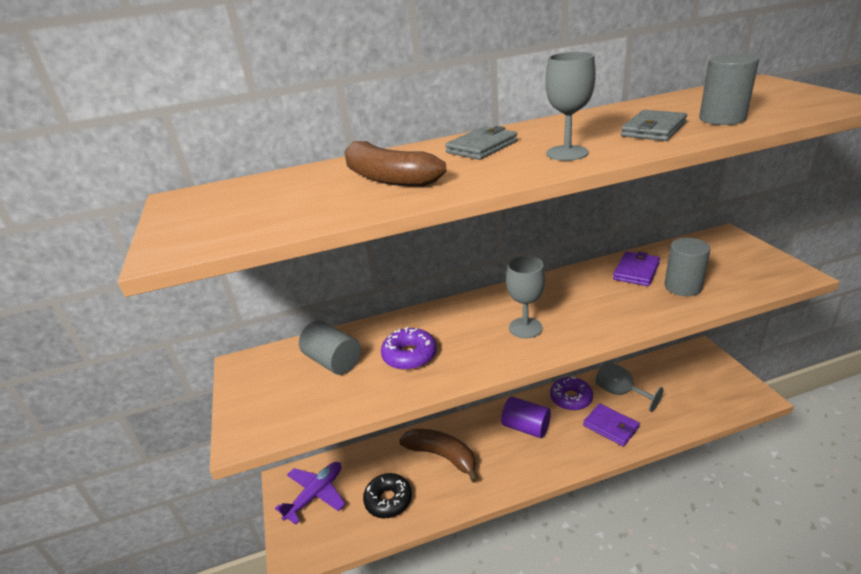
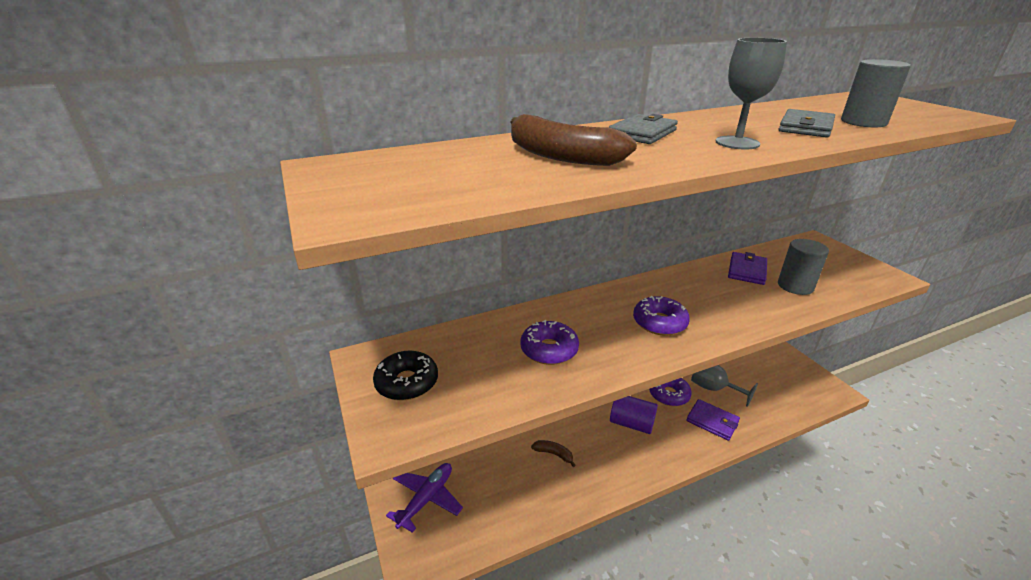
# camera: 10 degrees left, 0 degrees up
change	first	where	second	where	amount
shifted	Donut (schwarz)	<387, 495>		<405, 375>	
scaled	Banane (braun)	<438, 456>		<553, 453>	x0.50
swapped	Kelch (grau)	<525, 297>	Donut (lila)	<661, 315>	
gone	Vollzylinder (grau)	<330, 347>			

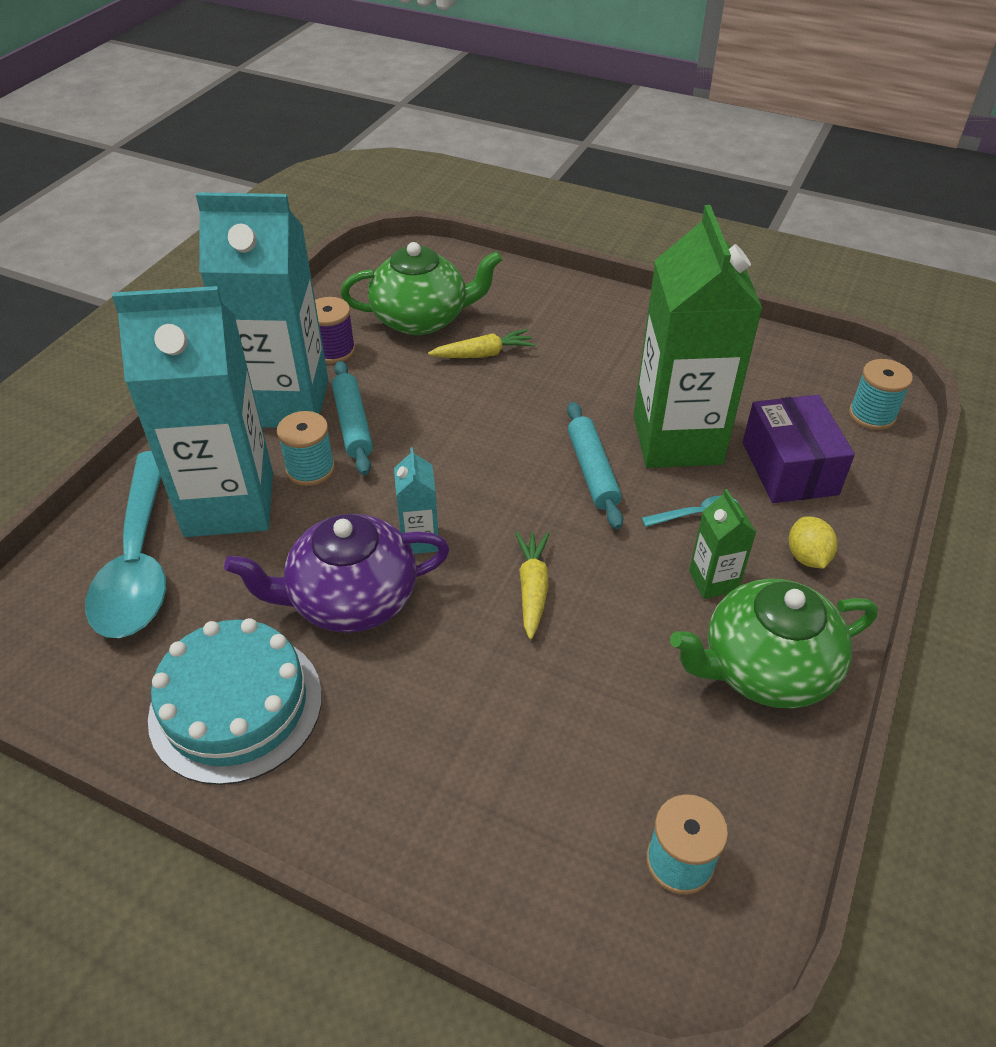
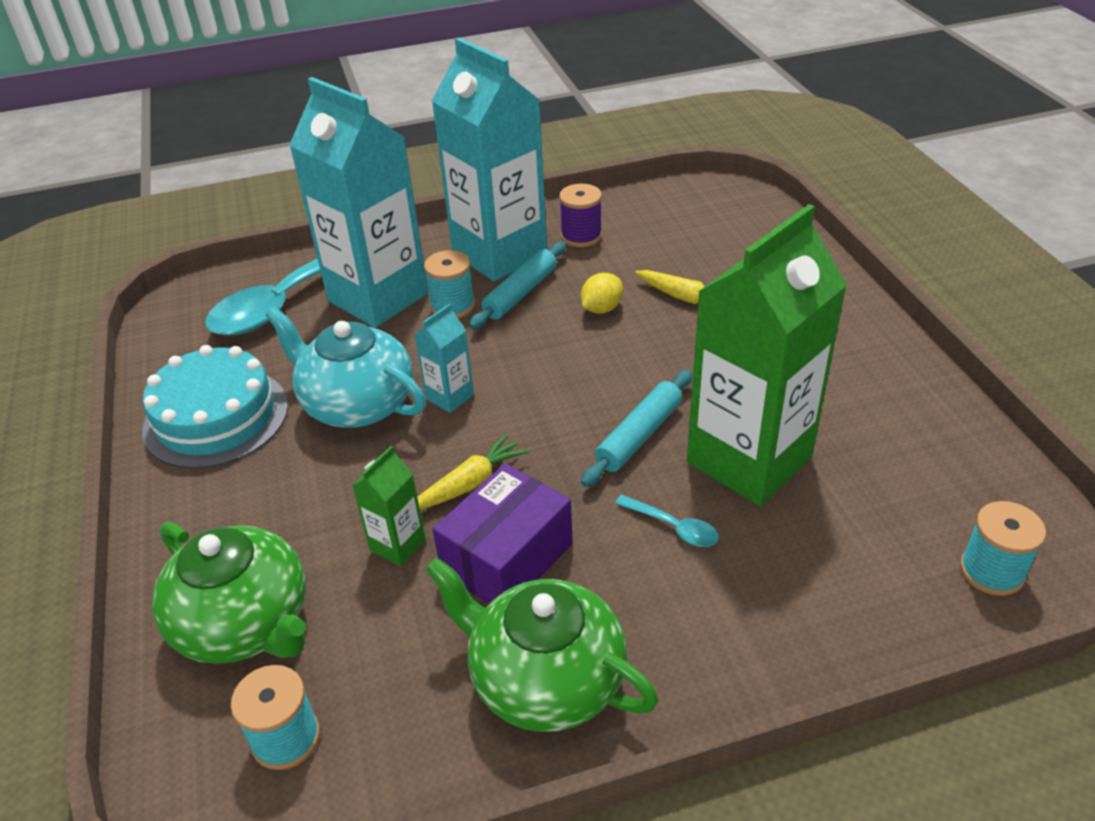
# camera: 50 degrees right, 5 degrees down
change	first	where	second	where	amount
shifted	Teekanne (grün)	<422, 288>		<229, 593>	
repainted	Teekanne (lila)	<337, 573>	Teekanne (türkis)	<346, 367>	
shifted	Getränkekarton (grün)	<723, 544>		<389, 506>	
shifted	Schachtel (lila)	<799, 449>		<502, 533>	
shifted	Zitrone (gelb)	<813, 542>		<602, 293>	

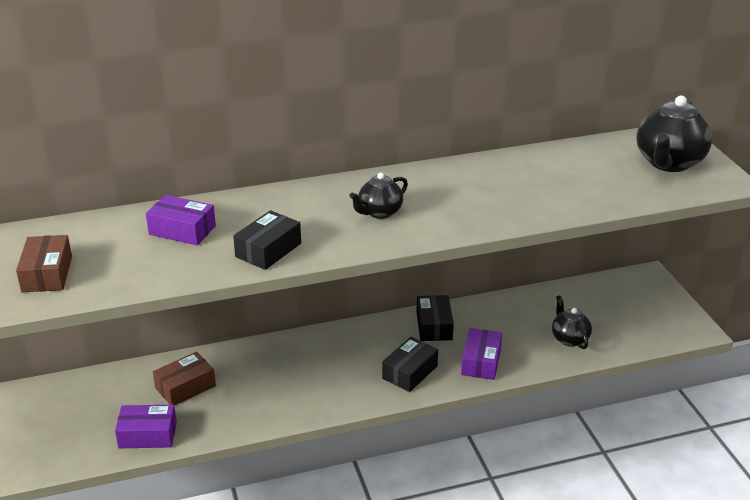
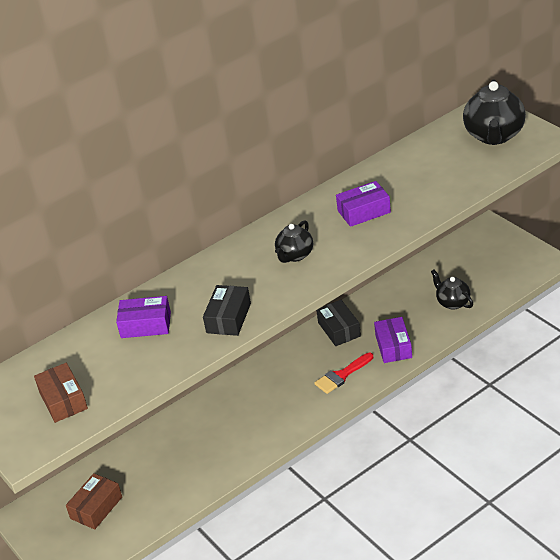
# camera: 15 degrees left, 5 degrees up
change	first	where	second	where	amount
shifted	Schachtel (braun)	<184, 379>		<94, 501>	
swapped	Schachtel (schwarz)	<410, 364>	Pinsel (rot)	<343, 373>	
shifted	Schachtel (lila)	<146, 426>		<363, 204>	

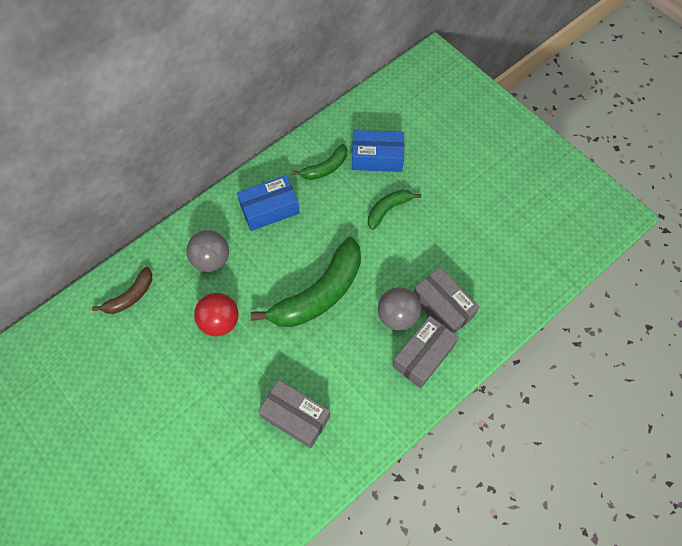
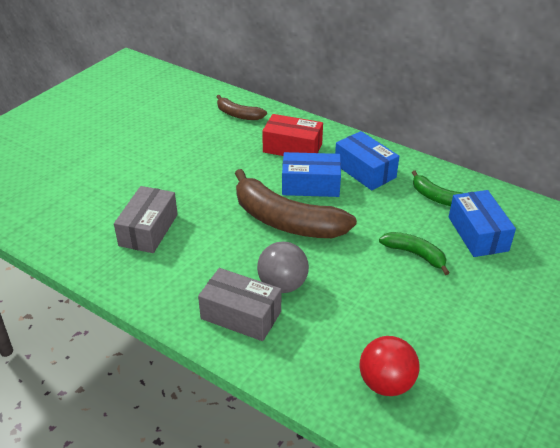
# camera: 75 degrees right, 25 degrees down
change	first	where	second	where	amount
repainted	Banane (grün)	<306, 282>	Banane (braun)	<296, 203>	
swapped	Ball (grau)	<207, 251>	Schachtel (rot)	<292, 135>	
new			Schachtel (blau)	<311, 174>	
shifted	Ball (rot)	<216, 314>		<390, 366>	
gone	Schachtel (grau)	<446, 300>			

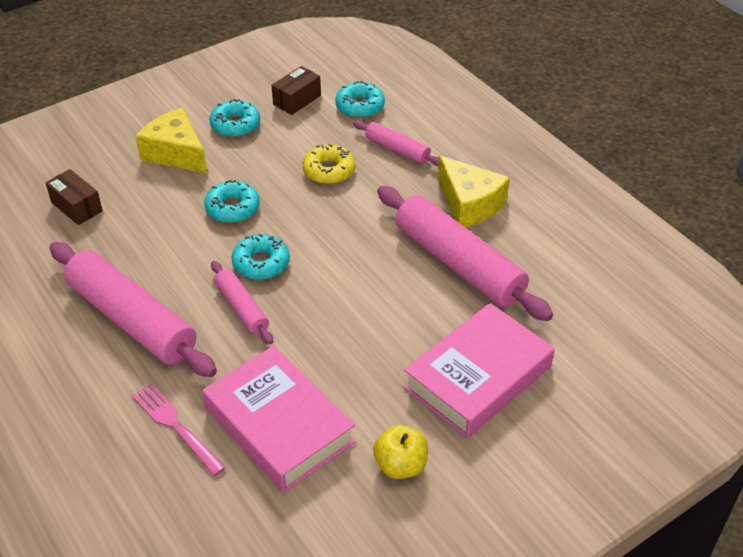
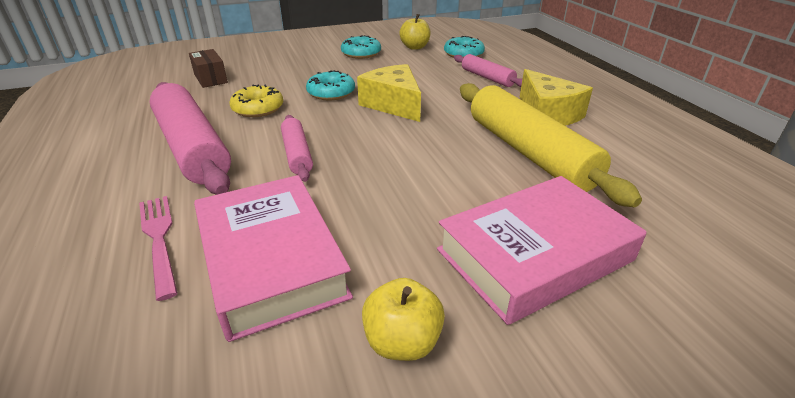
# camera: 15 degrees right, 10 degrees down
change	first	where	second	where	amount
shifted	Donut (gelb)	<329, 164>		<256, 100>	
shifted	Käse (gelb)	<171, 140>		<389, 93>	
swapped	Schachtel (braun)	<296, 90>	Apfel (gelb)	<415, 32>	
repainted	Nudelholz (rosa)	<465, 253>	Nudelholz (gelb)	<551, 145>	
gone	Donut (türkis)	<260, 257>			

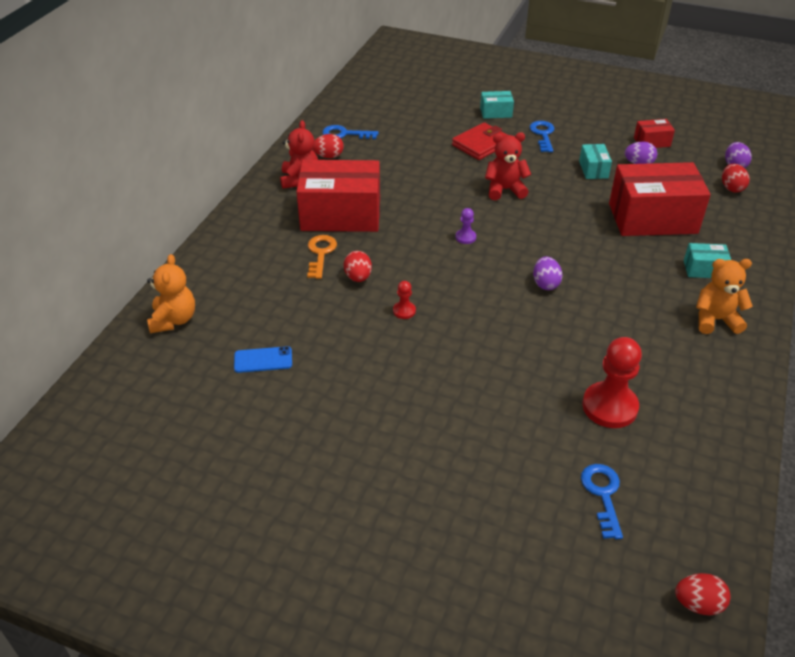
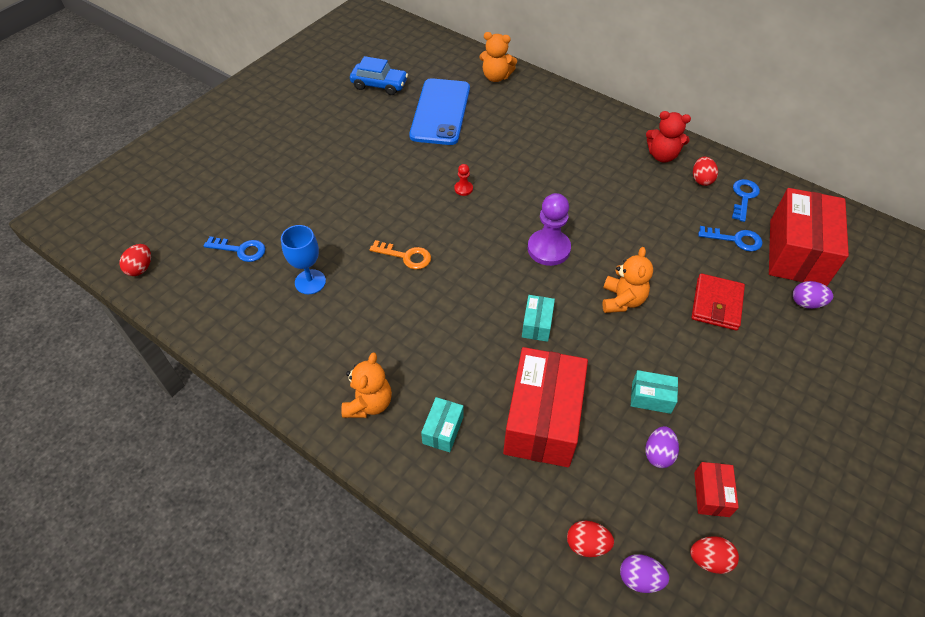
# camera: 105 degrees right, 10 degrees up
change	first	where	second	where	amount
swapped	Bauer (rot)	<612, 382>	Kelch (blau)	<303, 259>	
new			Auto (blau)	<379, 75>	
shifted	Schlüssel (orange)	<322, 257>		<400, 255>	
scaled	Handy (blau)	<263, 359>		<439, 111>	x2.36
shifted	Schachtel (türkis)	<497, 105>		<538, 318>	
scaled	Bauer (lila)	<466, 226>		<549, 229>	x2.15
repainted	Teddybär (rot)	<508, 166>	Teddybär (orange)	<627, 280>	
shifted	Ei (rot)	<358, 266>		<714, 555>	
rotated	Geldbörse (rot)	<479, 141>		<718, 301>	45 degrees clockwise
shifted	Schlüssel (blau)	<542, 136>		<730, 238>	
shifted	Schachtel (rot)	<338, 196>		<809, 237>	
shifted	Ei (lila)	<548, 273>		<813, 295>	

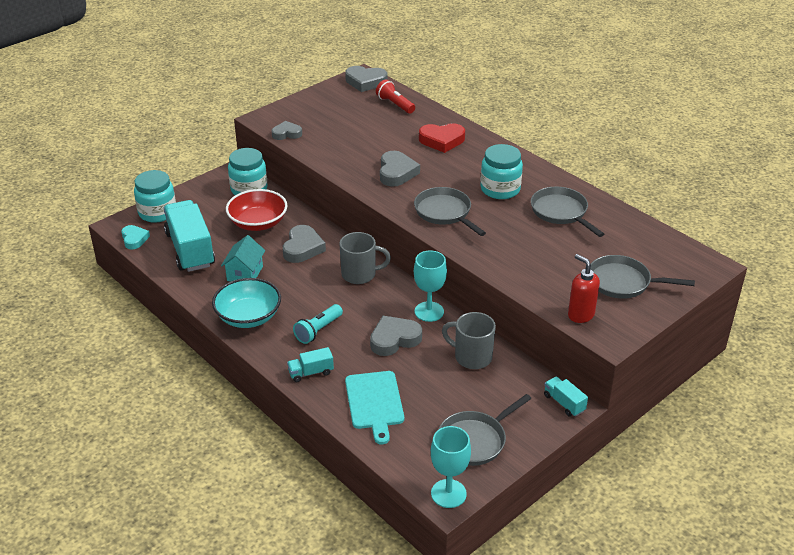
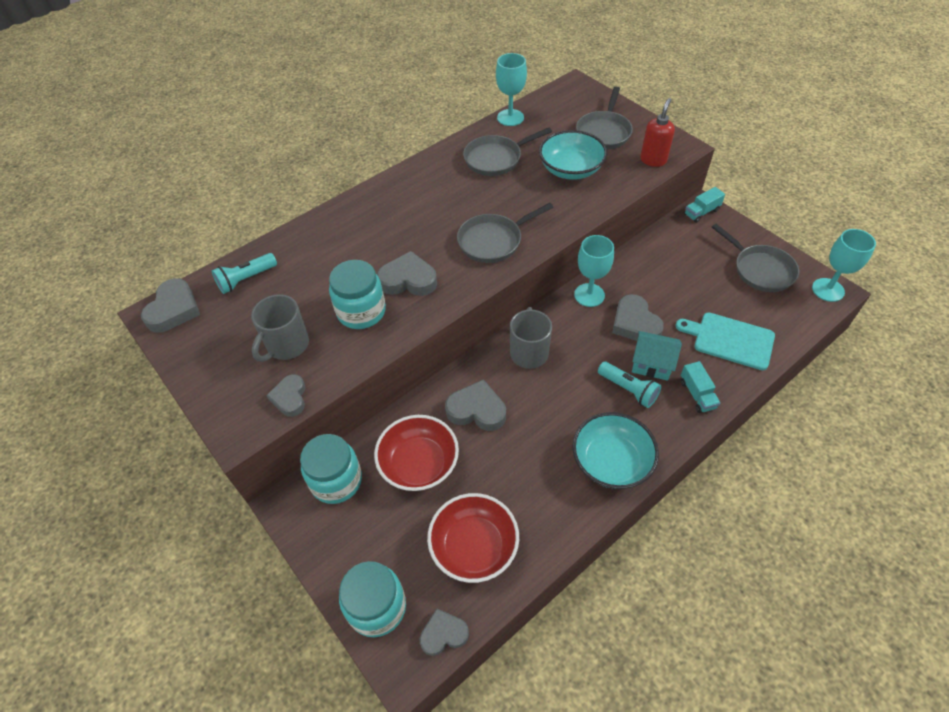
# camera: 85 degrees left, 15 degrees up
change	first	where	second	where	amount
repainted	Taschenlampe (rot)	<395, 97>	Taschenlampe (türkis)	<244, 273>	
shifted	Tasse (grau)	<469, 340>		<280, 328>	
shifted	Einmachglas (türkis)	<501, 171>		<357, 294>	
repainted	Herz (türkis)	<135, 237>	Herz (grau)	<444, 632>	
swapped	Lastwagen (türkis)	<189, 236>	Schüssel (rot)	<473, 538>	
new			Kelch (türkis)	<511, 89>	
new			Schüssel (türkis)	<573, 155>	
shifted	Haus (türkis)	<243, 258>		<657, 356>	
rotated	Seifenspender (rot)	<584, 288>		<657, 132>	150 degrees clockwise
rotated	Schneidebrett (türkis)	<374, 407>		<725, 341>	150 degrees counterclockwise
gone	Herz (rot)	<442, 138>			

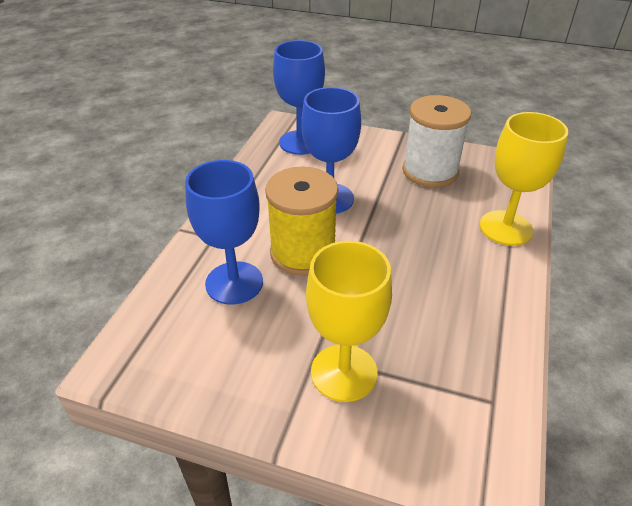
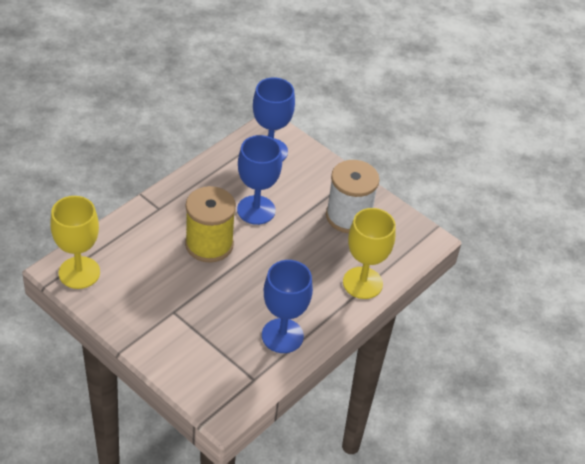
# camera: 20 degrees right, 5 degrees up
change	first	where	second	where	amount
shifted	Kelch (gelb)	<349, 321>		<75, 242>	
shifted	Kelch (blau)	<224, 232>		<287, 306>	

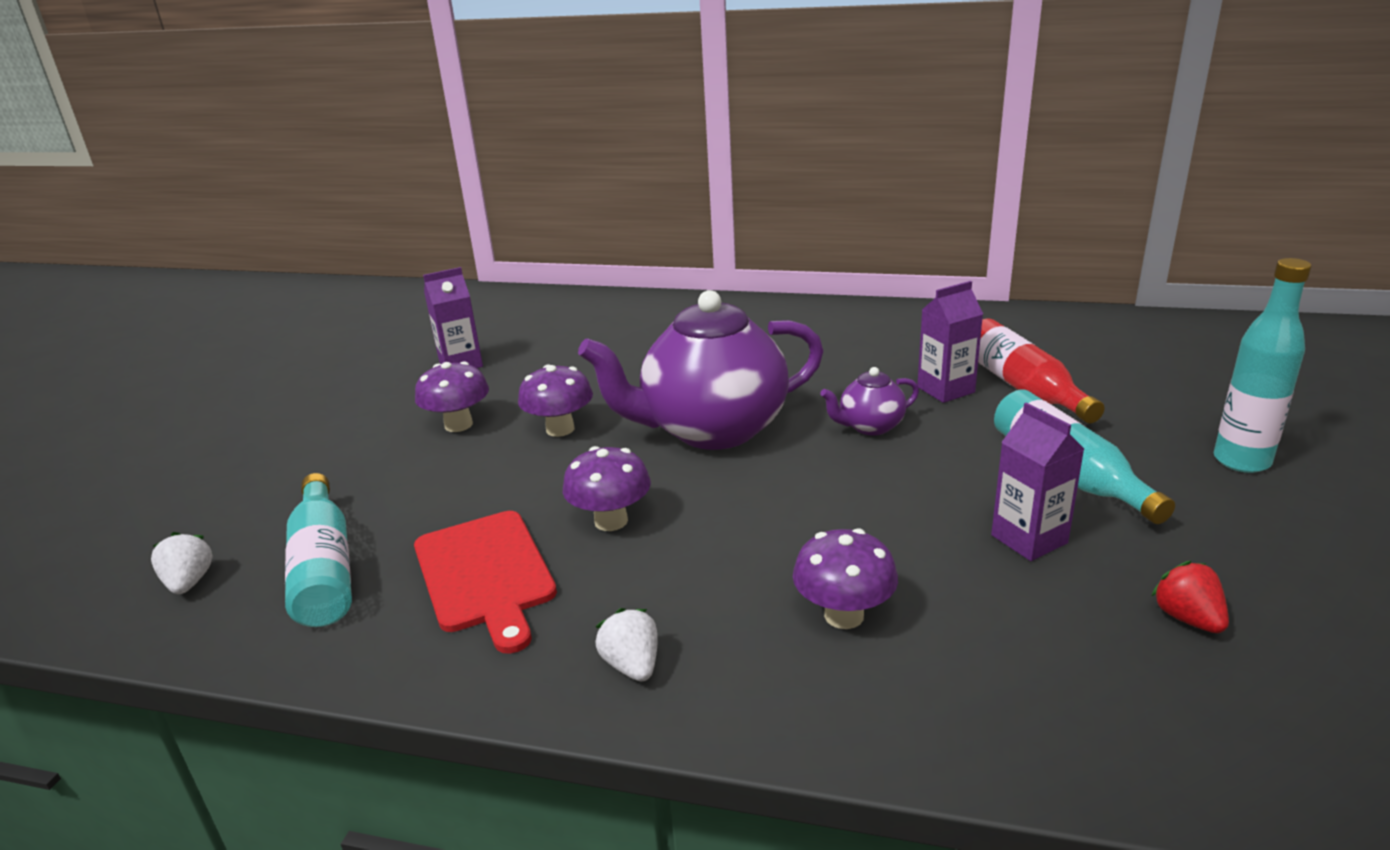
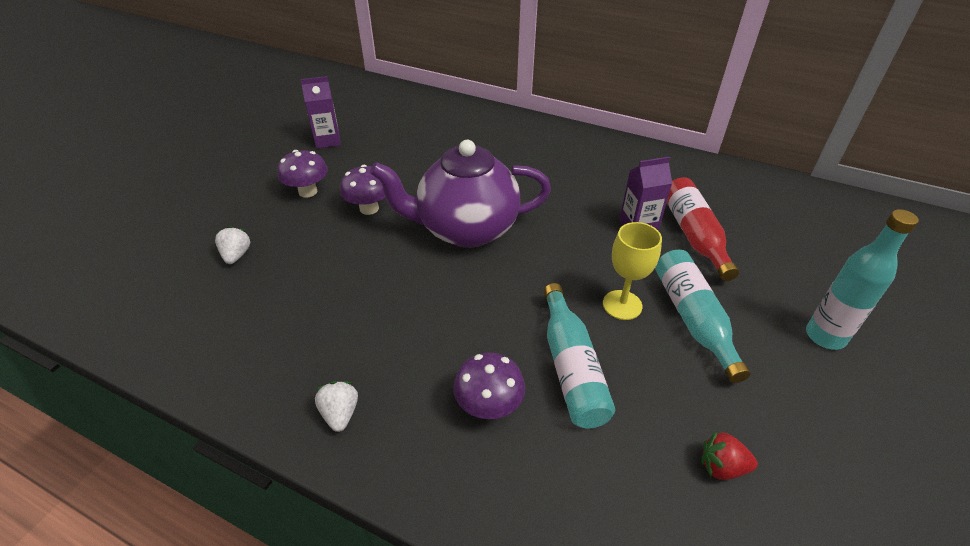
# camera: 10 degrees right, 15 degrees up
change	first	where	second	where	amount
shifted	Erdbeere (weiß)	<182, 563>		<232, 245>	
shifted	Flasche (türkis)	<318, 550>		<579, 355>	
new			Kelch (gelb)	<632, 271>	
rotated	Erdbeere (rot)	<1190, 597>		<729, 455>	75 degrees counterclockwise
gone	Schneidebrett (rot)	<485, 582>			
gone	Pilz (lila)	<607, 488>			
gone	Teekanne (lila)	<869, 401>			
gone	Getränkekarton (lila)	<1037, 481>			

